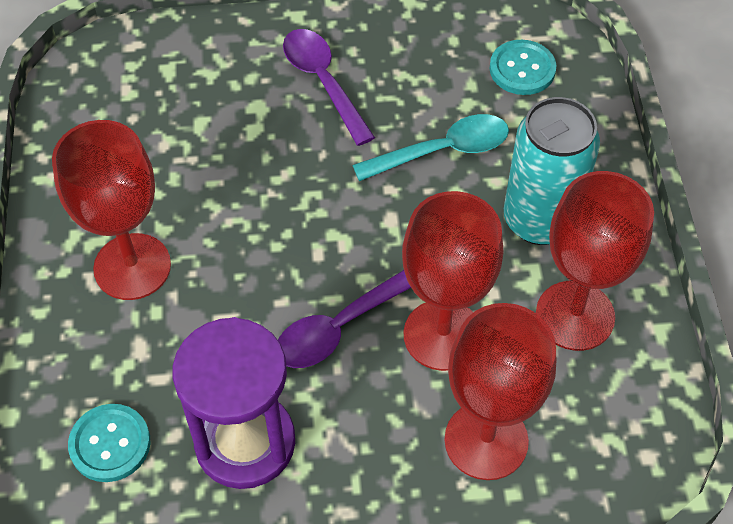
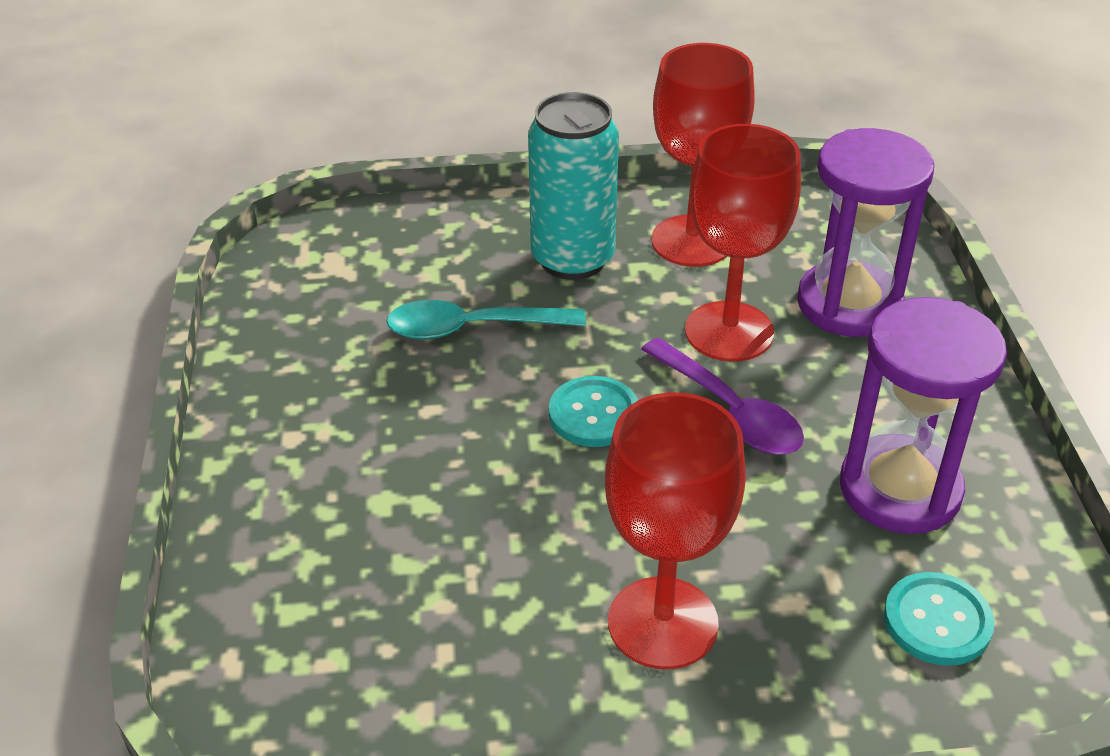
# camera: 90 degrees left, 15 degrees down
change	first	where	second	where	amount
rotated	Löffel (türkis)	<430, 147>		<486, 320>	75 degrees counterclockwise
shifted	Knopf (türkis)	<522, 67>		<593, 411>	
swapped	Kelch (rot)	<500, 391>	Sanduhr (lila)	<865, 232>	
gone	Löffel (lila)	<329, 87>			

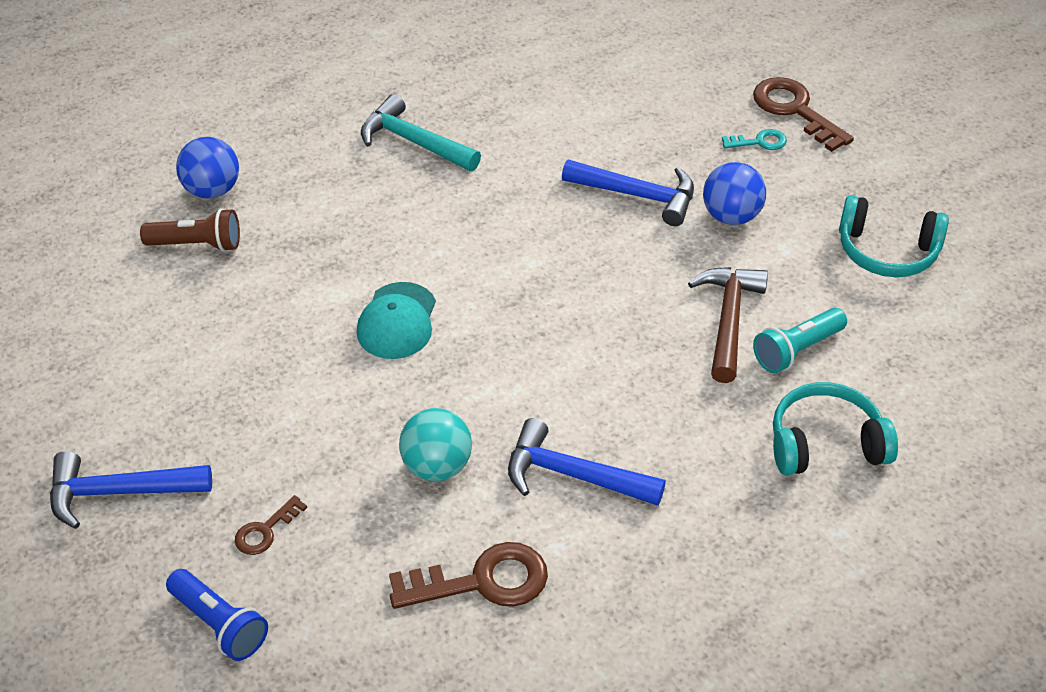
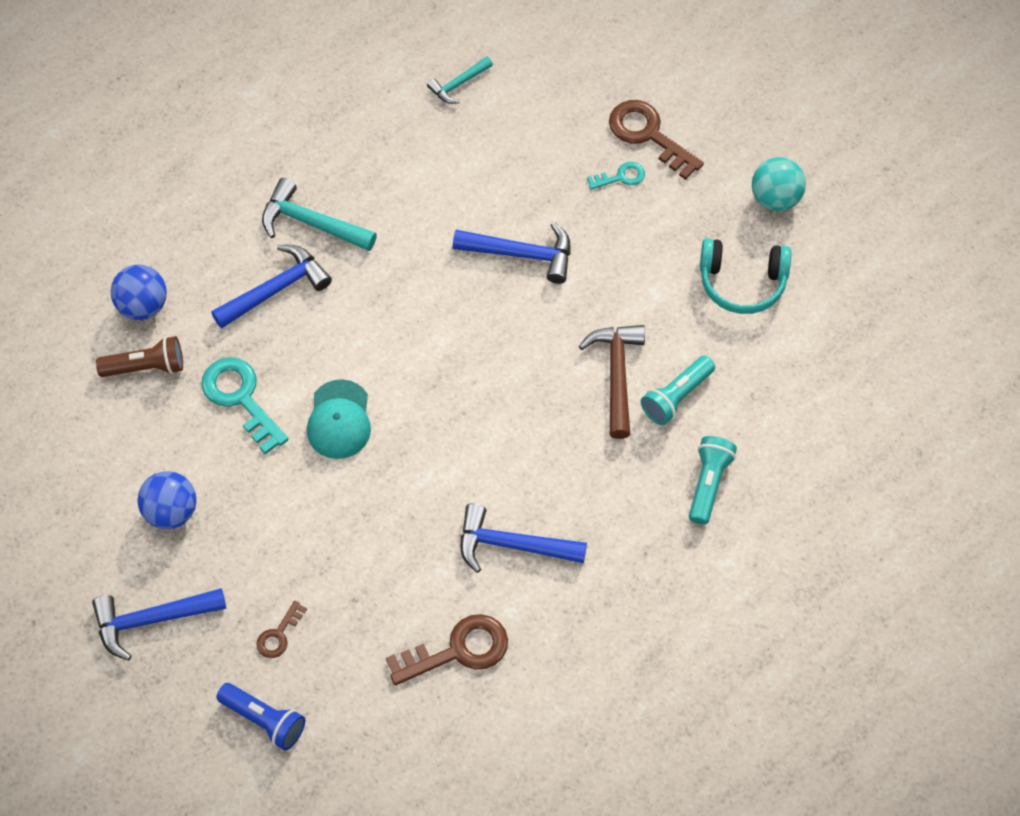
# camera: 10 degrees left, 15 degrees up
change	first	where	second	where	amount
shifted	Ball (blau)	<734, 193>		<167, 500>	
new			Schlüssel (türkis)	<245, 405>	
new			Hammer (blau)	<271, 287>	
new			Hammer (türkis)	<460, 80>	
swapped	Kopfhörer (türkis)	<835, 428>	Taschenlampe (türkis)	<713, 480>	
shifted	Ball (türkis)	<435, 444>		<779, 184>	

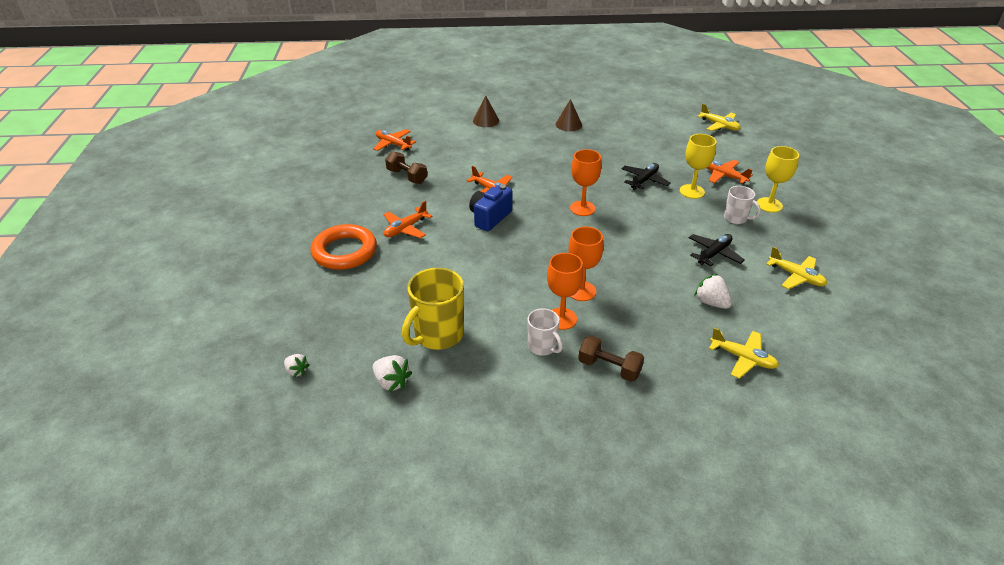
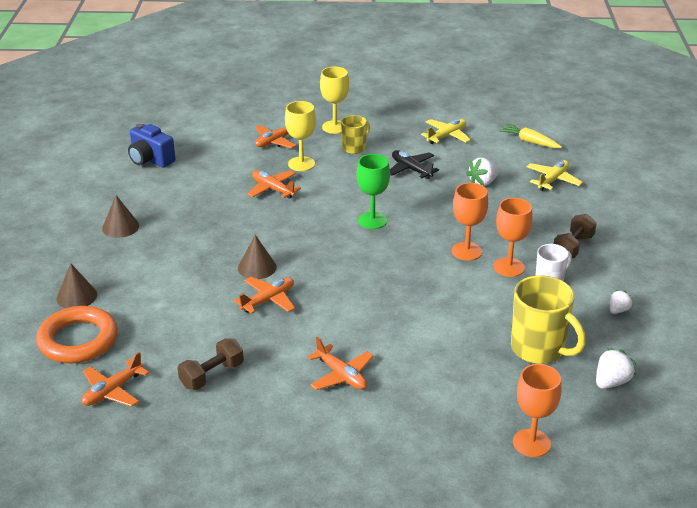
# camera: 85 degrees left, 5 degrees down
change	first	where	second	where	amount
shifted	Ring (orange)	<344, 247>		<77, 334>	
shifted	Kamera (blau)	<491, 207>		<151, 146>	
new			Kegel (braun)	<257, 257>	
repainted	Flugzeug (schwarz)	<645, 176>	Flugzeug (orange)	<274, 184>	
repainted	Tasse (weiß)	<742, 205>	Tasse (gelb)	<355, 134>	
new			Kelch (grün)	<373, 191>	
new			Karotte (gelb)	<530, 136>	
shifted	Kelch (orange)	<586, 182>		<537, 410>	
shifted	Erdbeere (weiß)	<296, 365>		<621, 302>	
gone	Flugzeug (gelb)	<719, 117>			

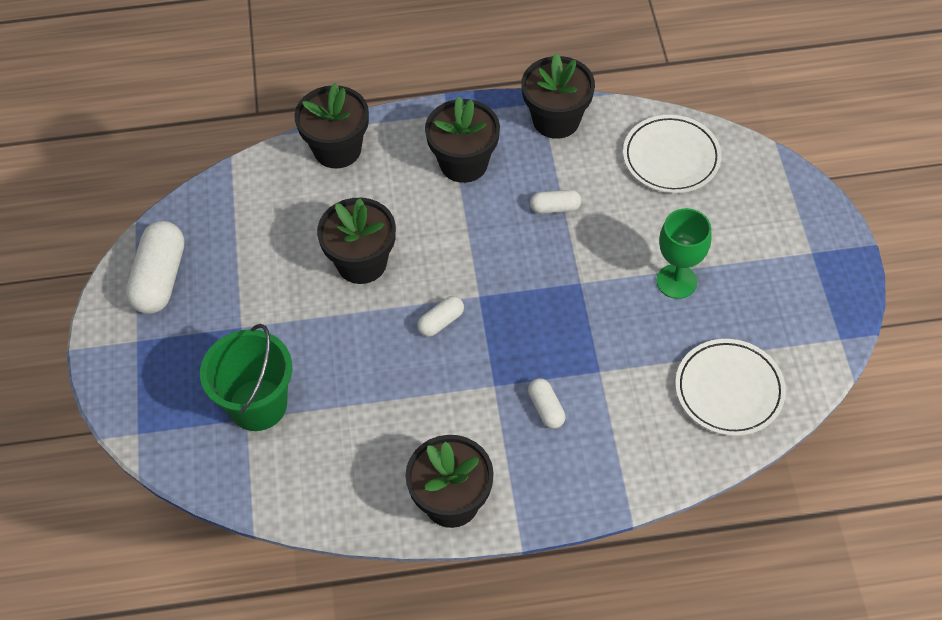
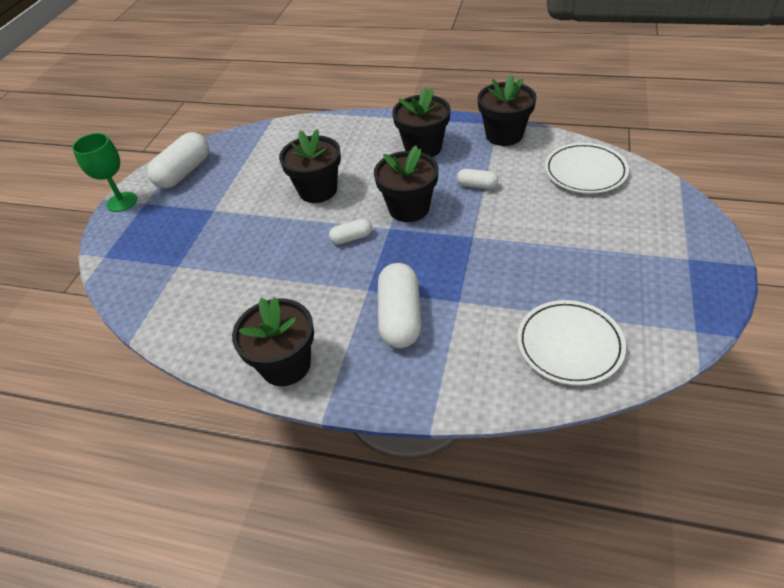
# camera: 25 degrees right, 10 degrees down
change	first	where	second	where	amount
shifted	Kelch (grün)	<684, 253>		<104, 172>	
shifted	Blumentopf (schwarz)	<331, 126>		<406, 184>	
scaled	Kapsel (weiß)	<546, 403>		<399, 305>	x1.93
gone	Eimer (grün)	<246, 377>			

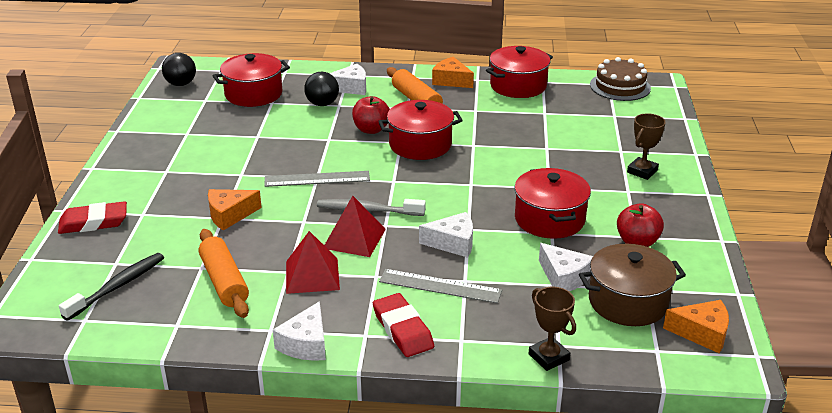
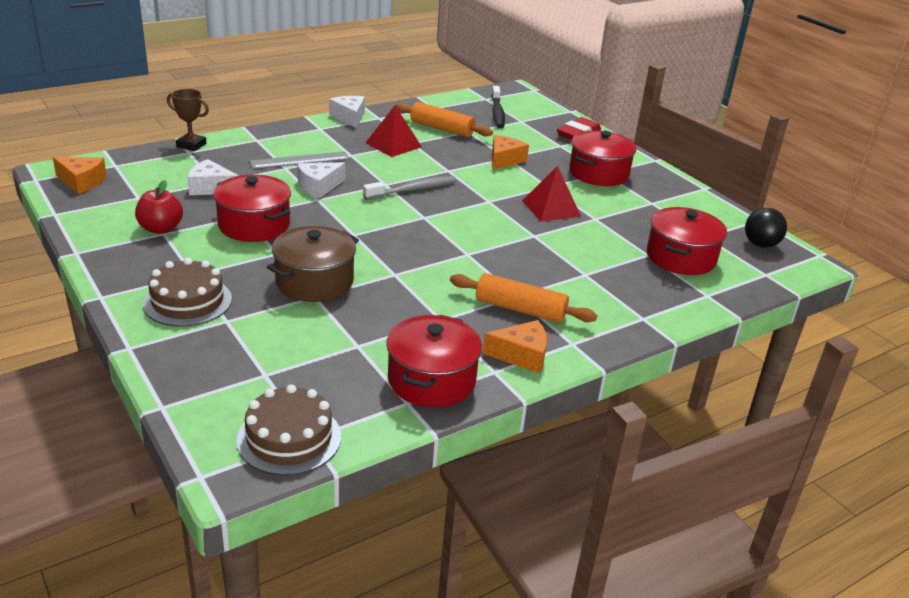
# camera: 140 degrees right, 0 degrees up
change	first	where	second	where	amount
rotated	Käse (orange)	<696, 326>		<80, 175>	135 degrees counterclockwise
swapped	Pokal (braun)	<646, 146>	Kuchen (braun)	<187, 292>	
shifted	Kochtopf (braun)	<632, 284>		<313, 264>	
shifted	Pyramide (rot)	<355, 226>		<551, 194>	
shifted	Kochtopf (rot)	<420, 130>		<602, 158>	
gone	Lineal (grau)	<317, 179>			
gone	Ball (schwarz)	<321, 89>			
gone	Käse (weiß)	<347, 79>			
gone	Apfel (rot)	<371, 115>			
gone	Radiergummi (rot)	<403, 325>			

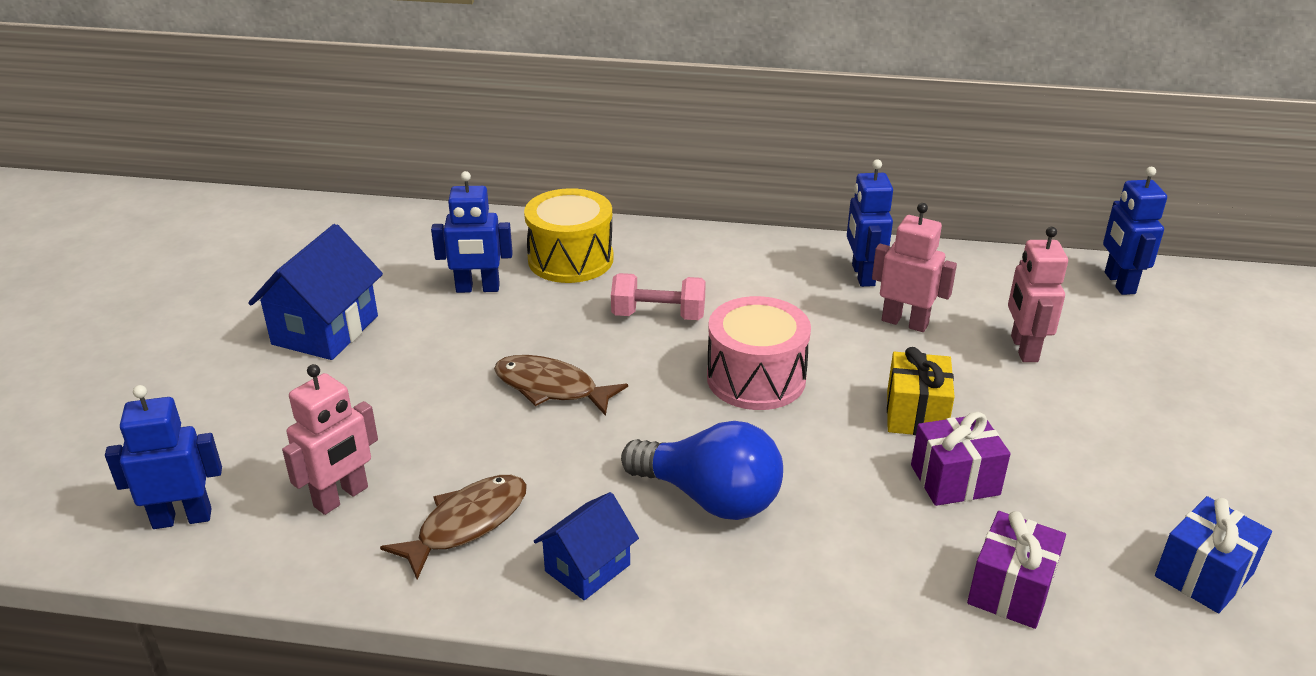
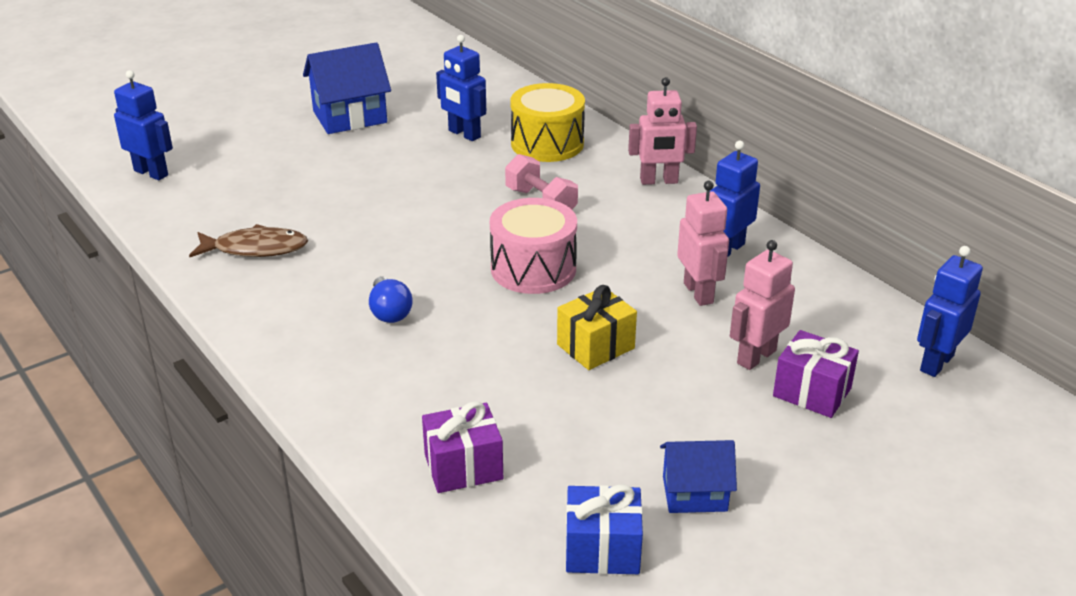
# camera: 45 degrees right, 0 degrees up
change	first	where	second	where	amount
scaled	Glühbirne (blau)	<702, 470>		<391, 300>	x0.56
shifted	Roboter (rosa)	<330, 439>		<662, 131>	
shifted	Haus (blau)	<586, 546>		<698, 476>	
shifted	Geschenk (lila)	<961, 459>		<816, 374>	
gone	Fisch (braun)	<561, 385>			

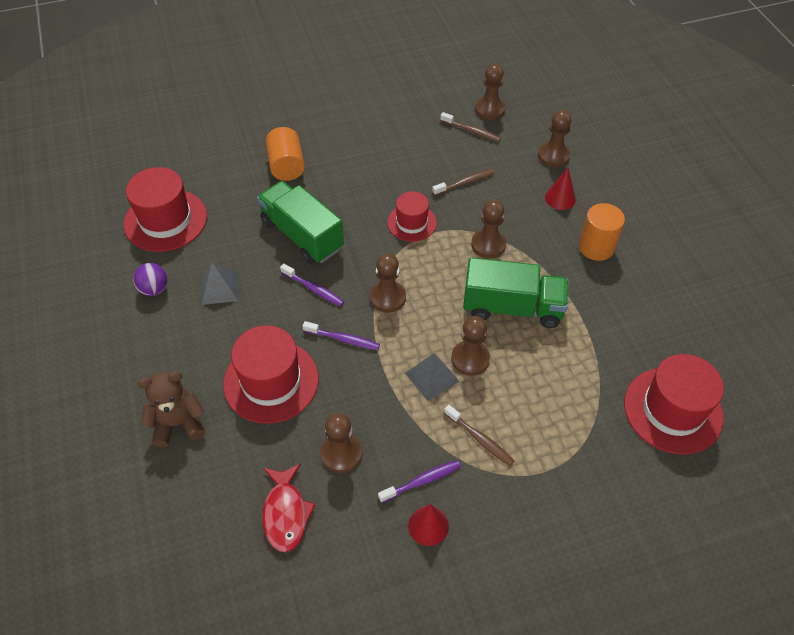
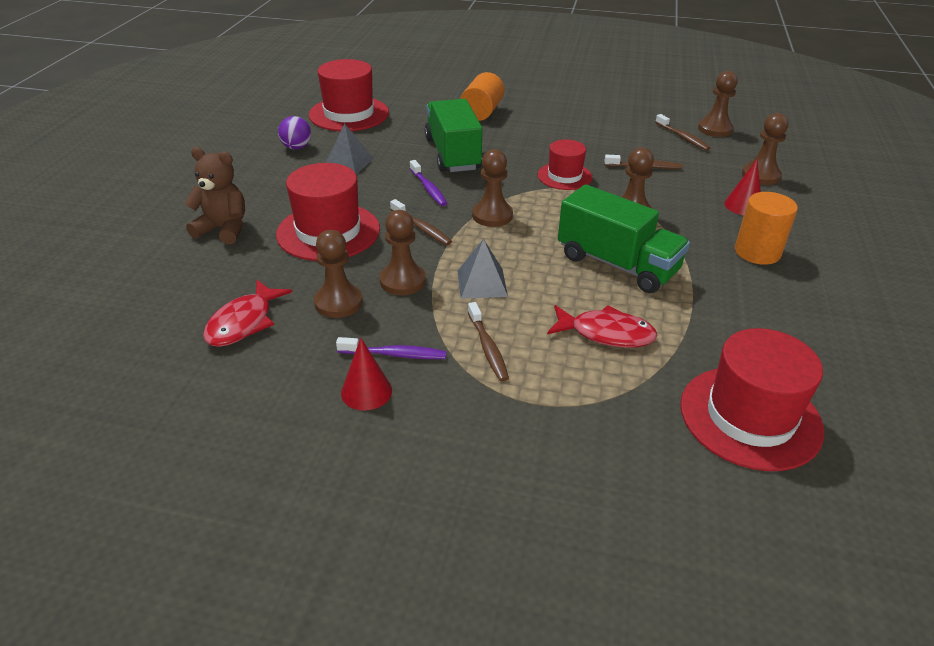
# camera: 30 degrees right, 15 degrees down
change	first	where	second	where	amount
shifted	Bauer (braun)	<470, 346>		<402, 252>	
repainted	Zahnbürste (lila)	<341, 335>	Zahnbürste (braun)	<421, 222>	
new			Fisch (rot)	<602, 326>	

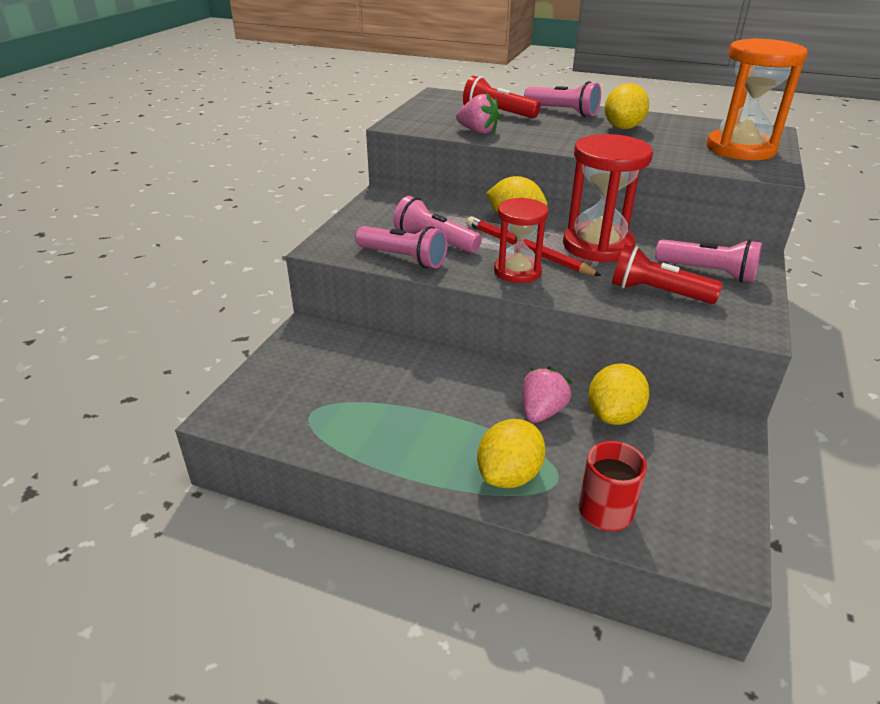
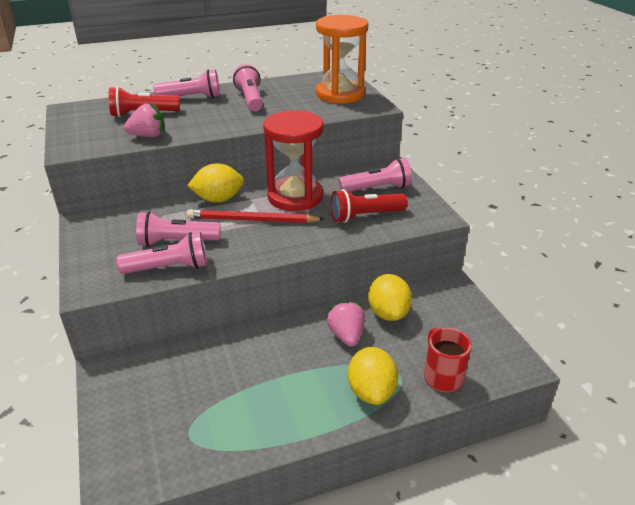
# camera: 40 degrees left, 0 degrees up
change	first	where	second	where	amount
swapped	Zitrone (gelb)	<627, 106>	Taschenlampe (rosa)	<248, 87>	
gone	Sanduhr (rot)	<521, 240>			

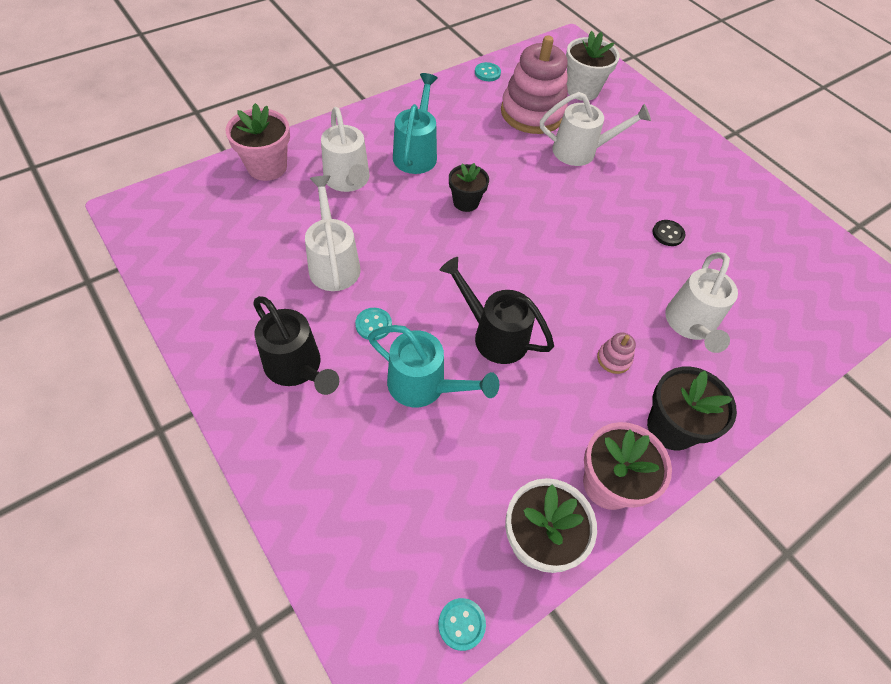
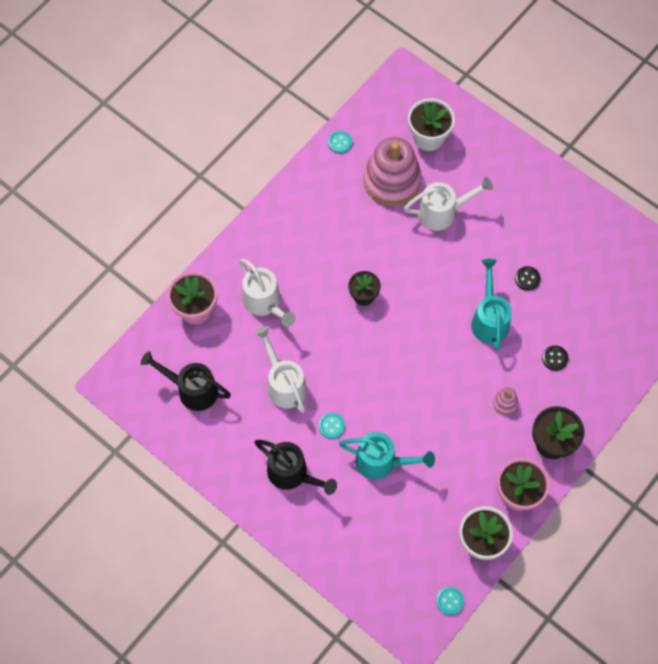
# camera: 10 degrees left, 10 degrees up
change	first	where	second	where	amount
shifted	Gießkanne (schwarz)	<497, 310>		<186, 381>	
shifted	Gießkanne (türkis)	<415, 123>		<491, 304>	
swapped	Gießkanne (weiß)	<701, 302>	Knopf (schwarz)	<555, 358>	

